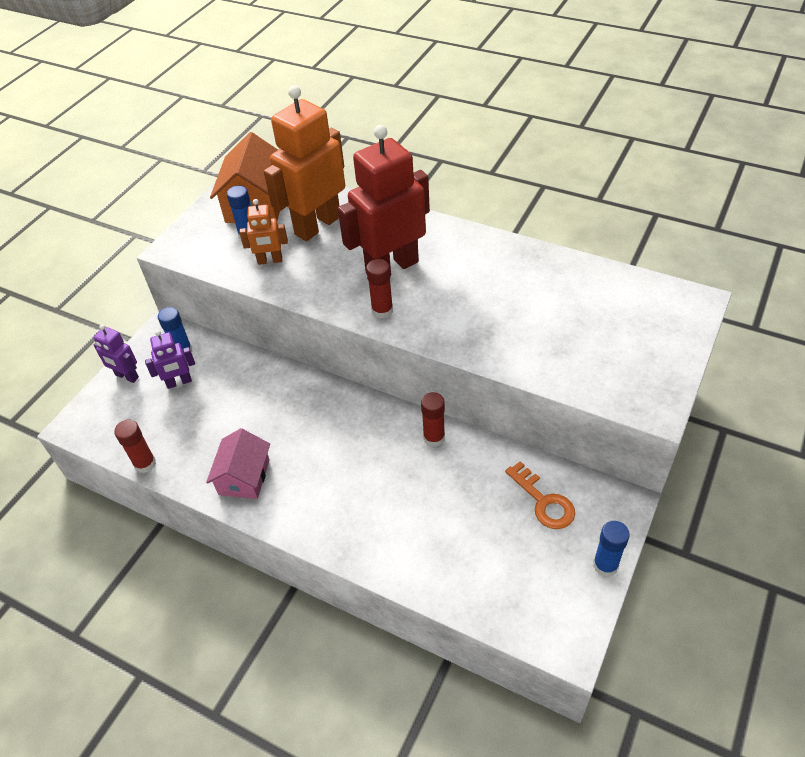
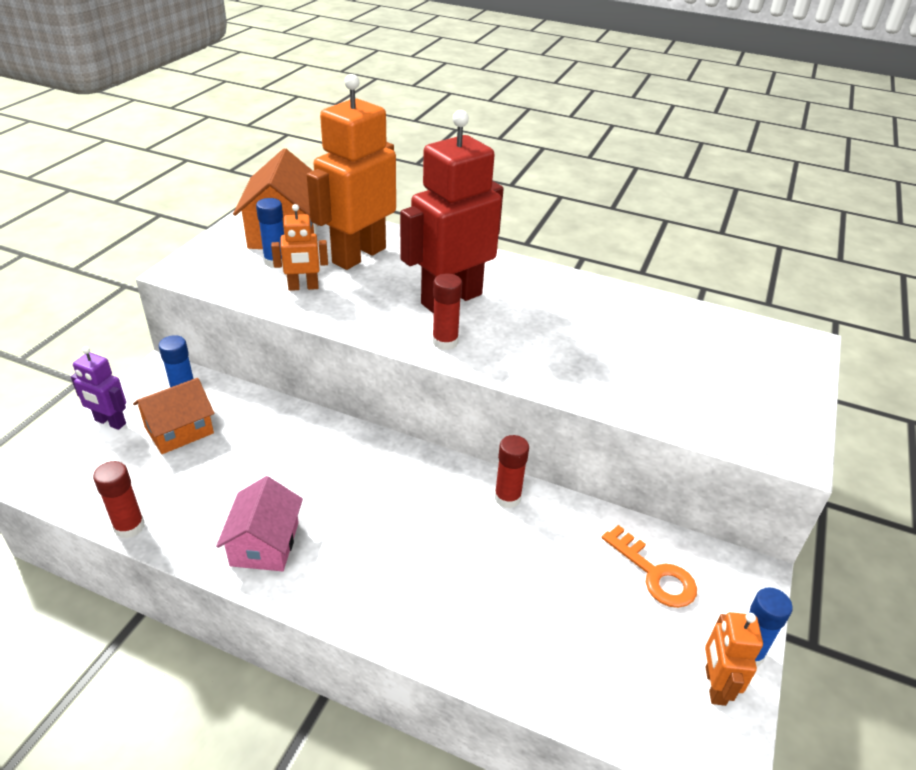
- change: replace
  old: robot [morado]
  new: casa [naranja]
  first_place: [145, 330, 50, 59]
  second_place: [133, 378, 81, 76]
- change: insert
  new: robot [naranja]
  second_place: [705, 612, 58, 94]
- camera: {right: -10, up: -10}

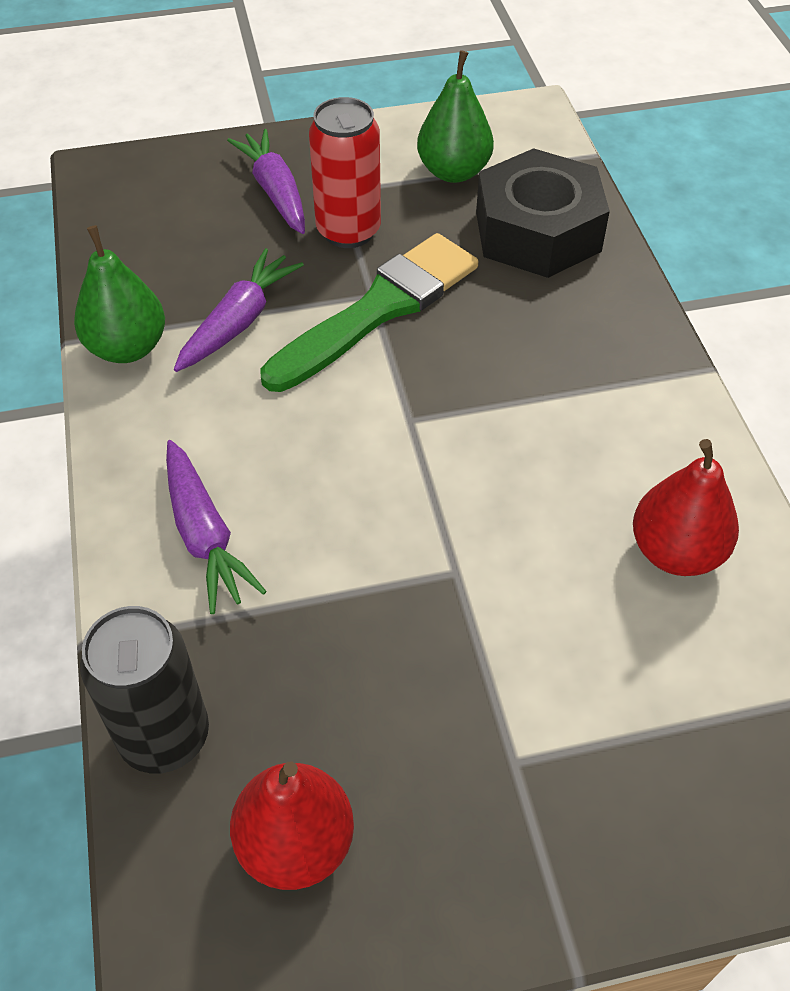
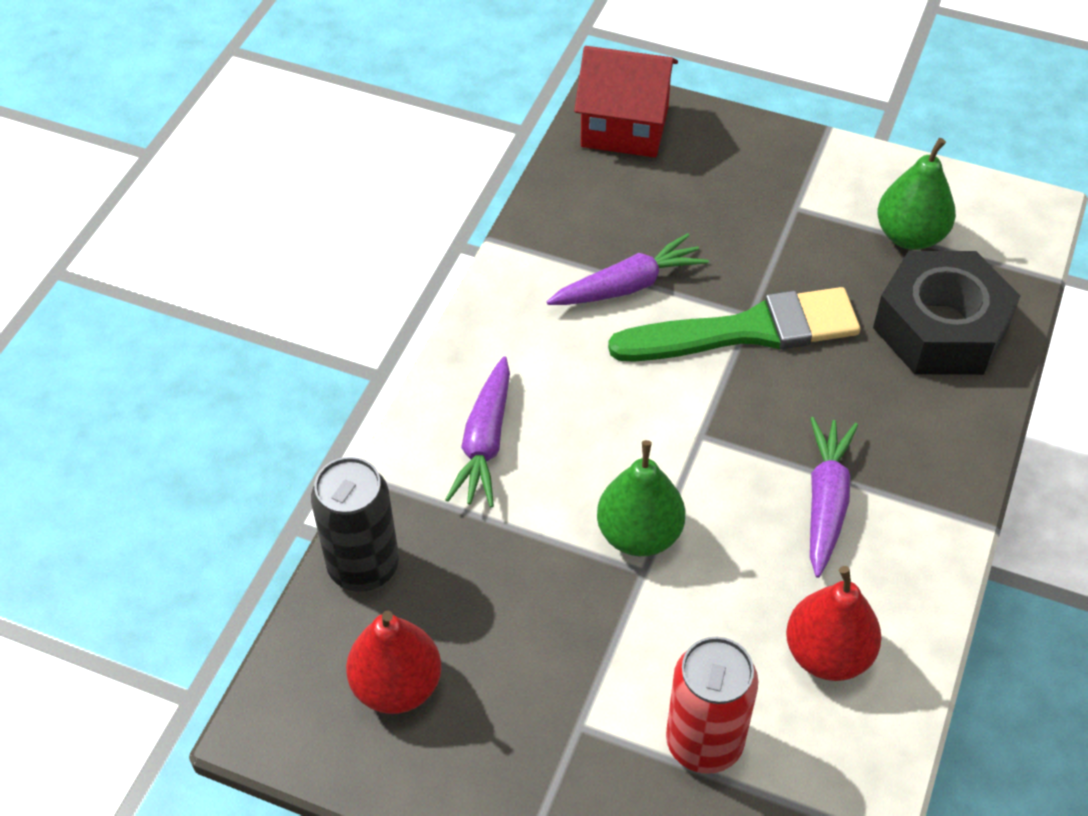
- change: insert
  new: casa [rojo]
  second_place: [574, 46, 104, 112]
- change: move
  old: pera [verde]
  first_place: [74, 225, 91, 138]
  second_place: [597, 440, 88, 116]
- change: move
  old: lata [rojo]
  first_place: [309, 97, 72, 151]
  second_place: [666, 637, 92, 137]
- change: move
  old: zanahoria [morado]
  first_place: [227, 129, 78, 105]
  second_place: [810, 417, 48, 161]
- camera: {right: 35, up: 0}

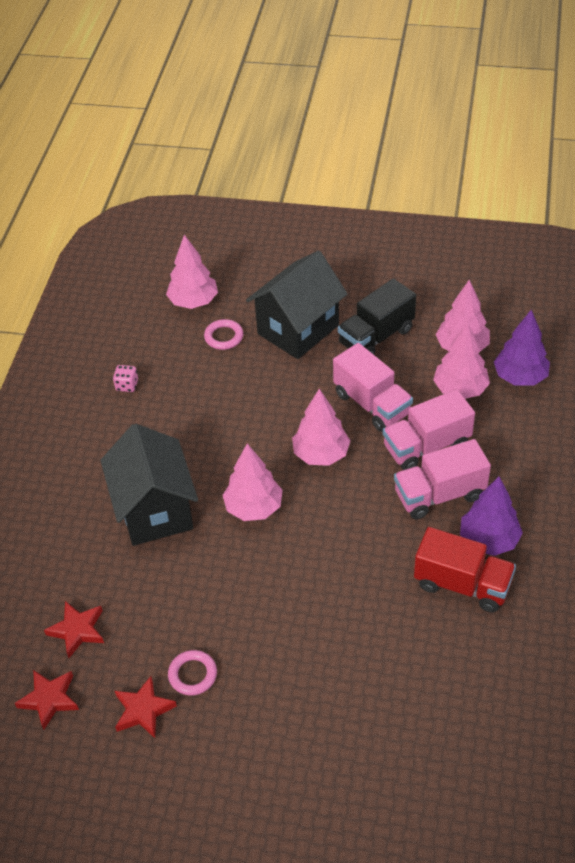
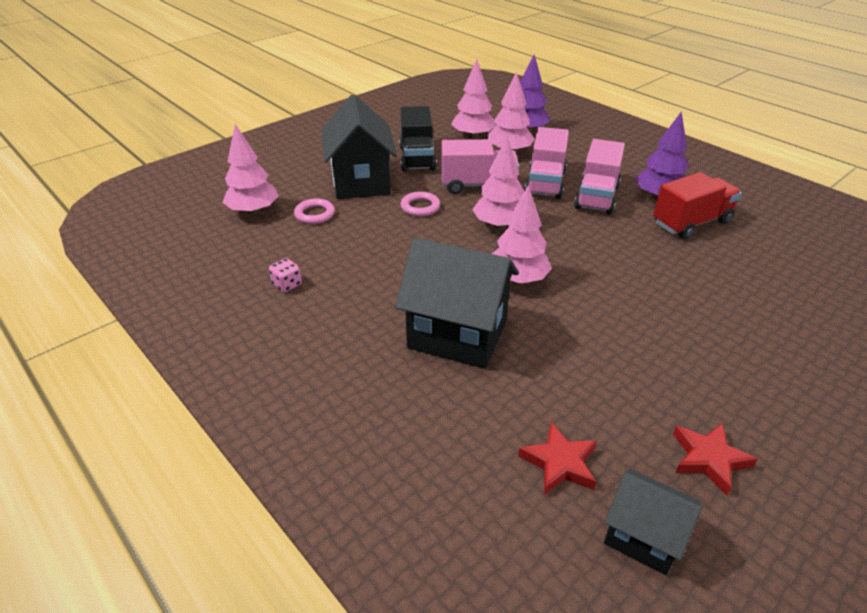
- change: move
  old: anillo [rosa]
  first_place: [168, 650, 49, 46]
  second_place: [400, 191, 40, 25]
- change: replace
  old: estrella [rojo]
  new: casa [negro]
  first_place: [15, 670, 64, 60]
  second_place: [604, 469, 98, 106]
- camera: {right: -55, up: -10}

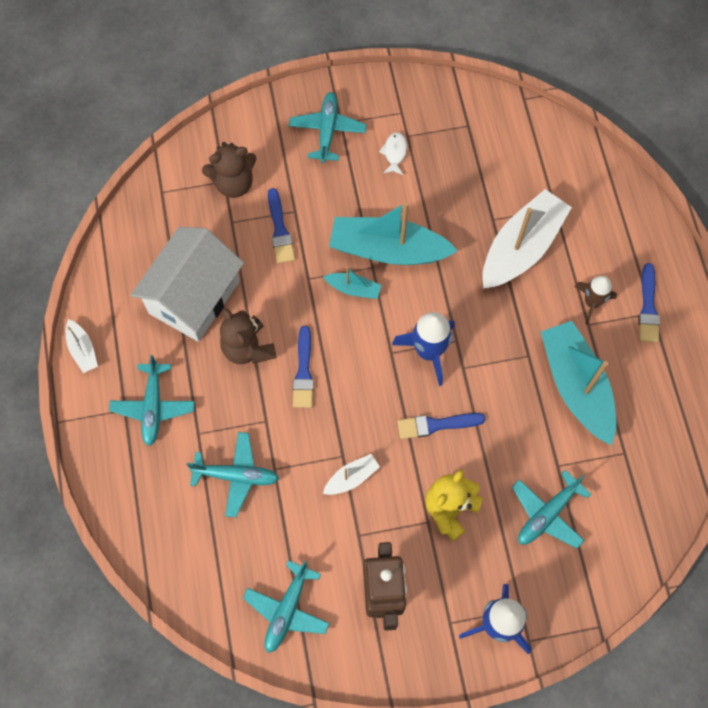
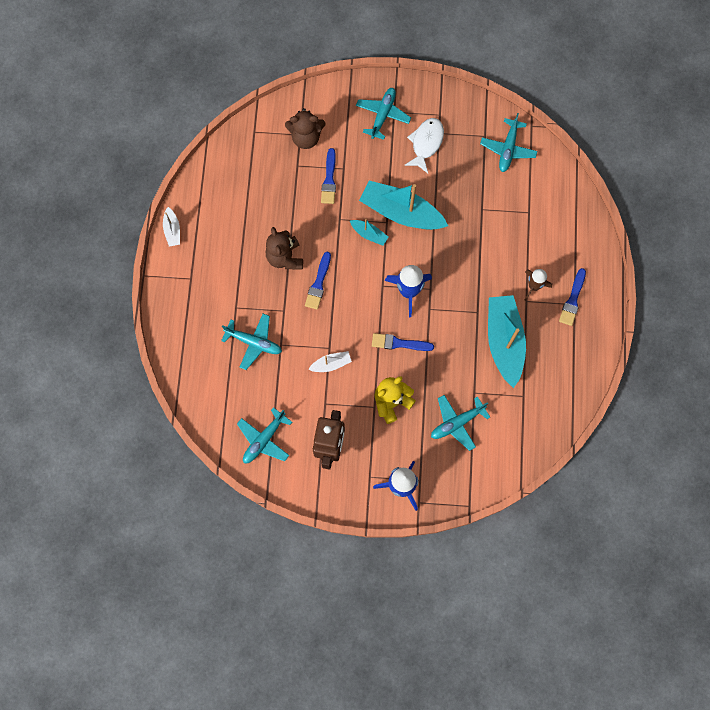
- change: resize
  old: pez [blanco]
  first_place: [379, 132, 28, 43]
  second_place: [404, 118, 40, 55]
  factor: 1.69
- change: move
  old: avión [turquesa]
  first_place: [109, 355, 86, 91]
  second_place: [480, 113, 58, 59]
- change: delete
  old: casa [blanco]
  first_place: [131, 227, 113, 115]
- change: delete
  old: barco [blanco]
  first_place: [482, 189, 90, 99]
- camera: {right: 15, up: 5}

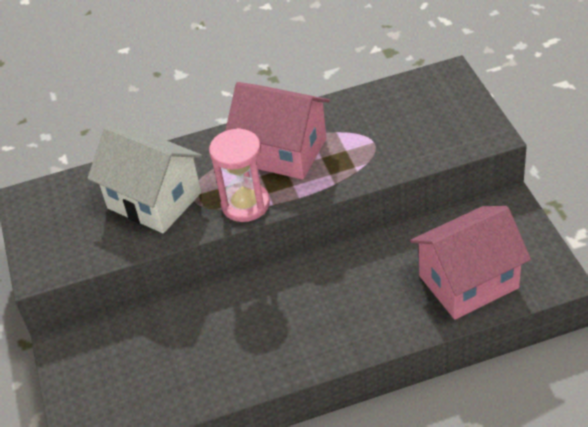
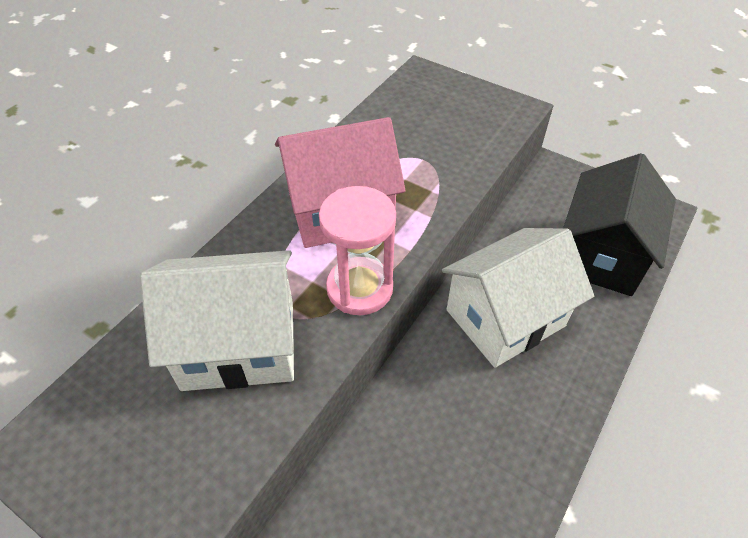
- change: insert
  new: casa [blanco]
  second_place: [442, 228, 152, 140]
- change: recolor
  old: casa [rosa]
  new: casa [negro]
  first_place: [410, 206, 121, 114]
  second_place: [563, 153, 113, 143]
- camera: {right: -45, up: 5}

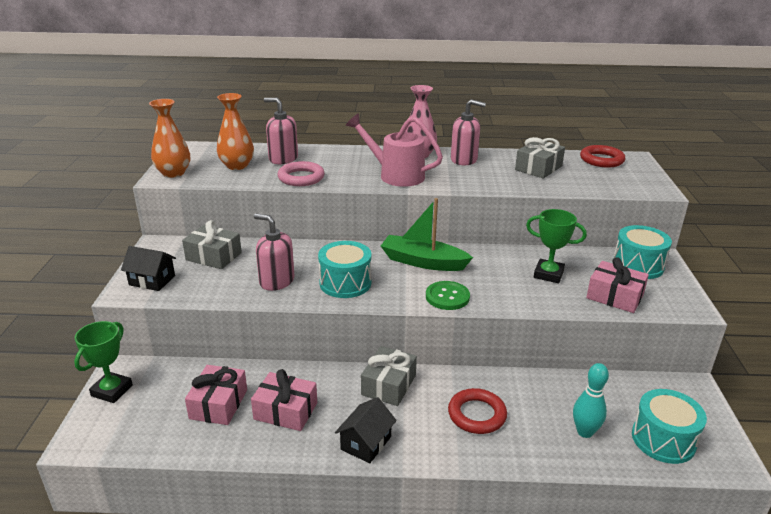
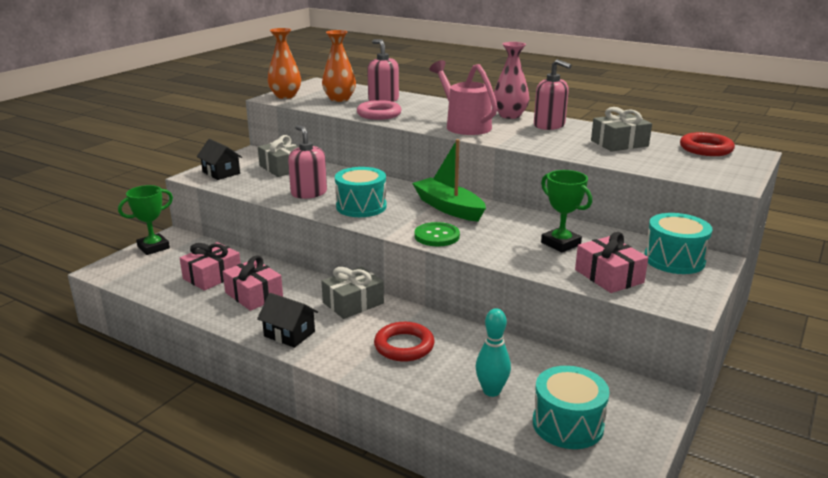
- change: rotate
  old: casa [negro]
  first_place: [335, 397, 62, 66]
  second_place: [257, 293, 61, 55]
  degrees: 60
- camera: {right: 30, up: -5}

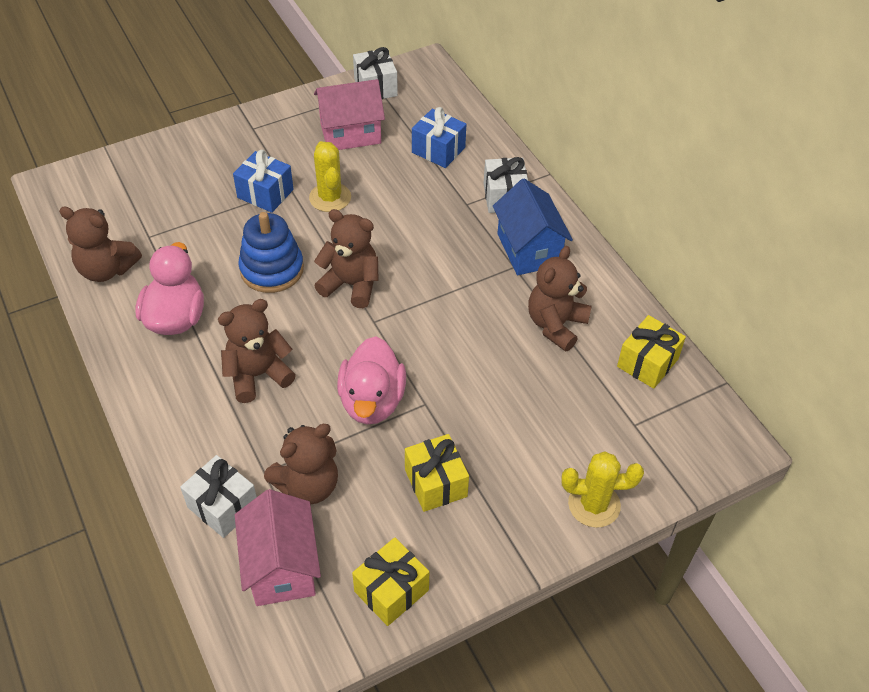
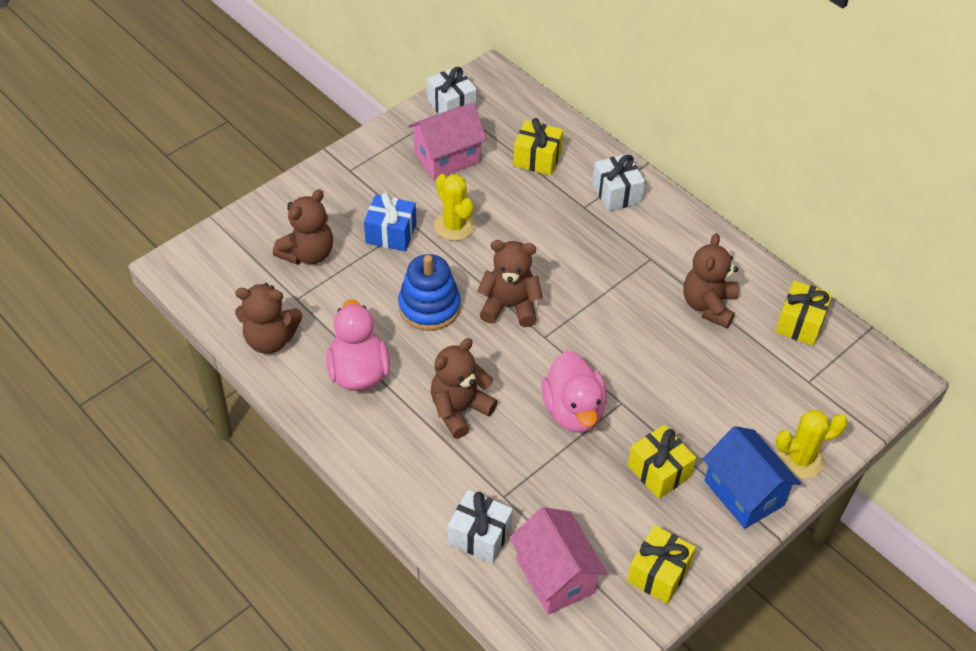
- change: move
  old: osito [marrón]
  first_place: [264, 424, 74, 80]
  second_place: [273, 189, 60, 76]
- change: recolor
  old: regalo [azul]
  new: regalo [amarillo]
  first_place: [412, 107, 54, 61]
  second_place: [513, 118, 50, 58]
- change: move
  old: casa [azul]
  first_place: [493, 178, 80, 97]
  second_place: [703, 426, 98, 103]
- camera: {right: -15, up: 0}

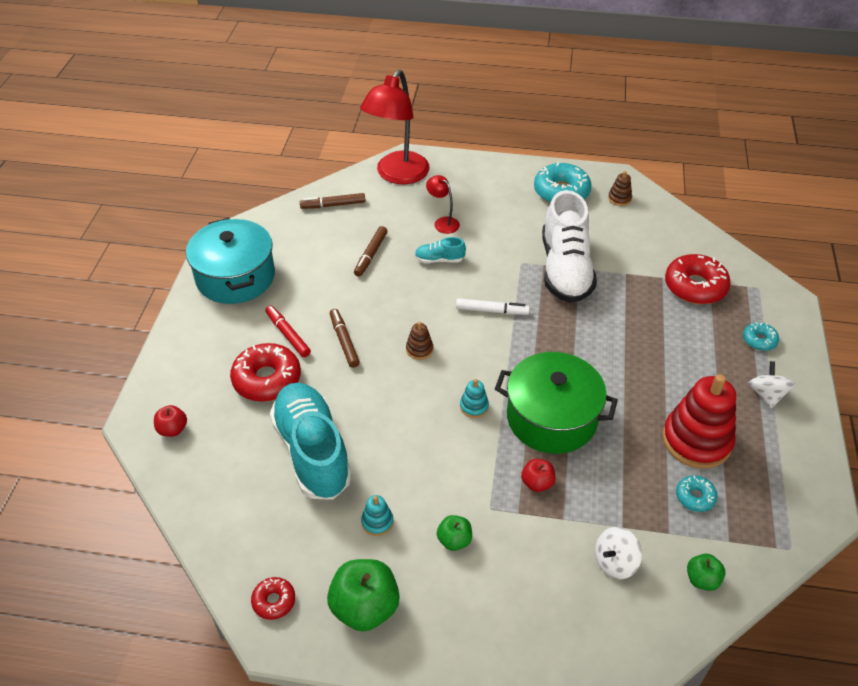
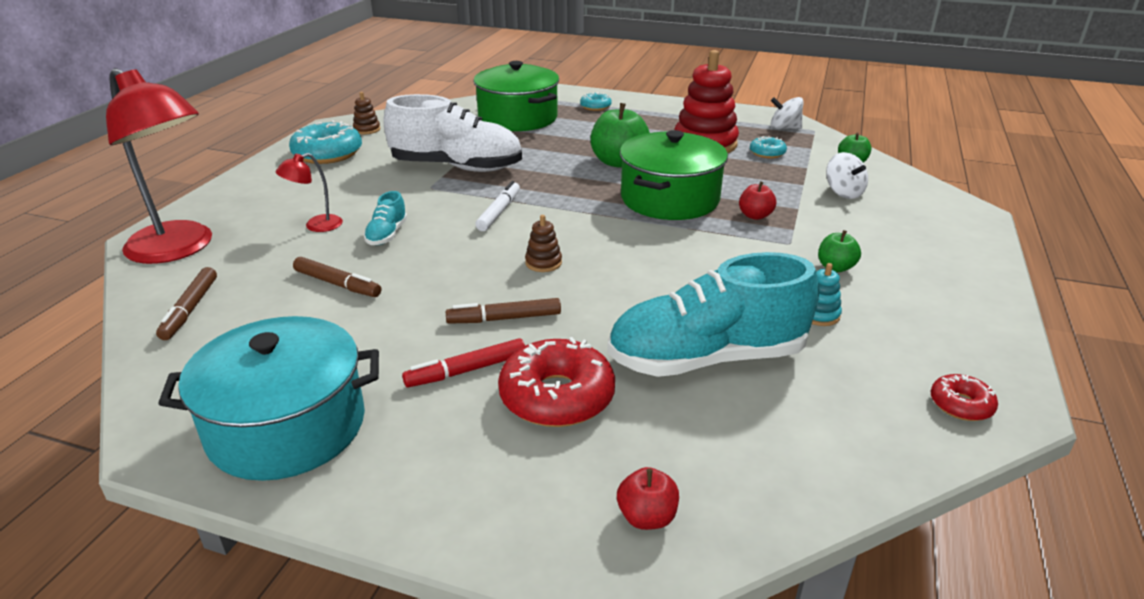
- change: replace
  old: rosquilla [rojo]
  new: olla [verde]
  first_place: [665, 254, 66, 50]
  second_place: [473, 61, 86, 70]
- change: move
  old: manzana [verde]
  first_place: [327, 559, 73, 72]
  second_place: [591, 103, 59, 65]
- change: move
  old: peonza [blanco]
  first_place: [749, 361, 47, 47]
  second_place: [770, 97, 34, 32]
- change: delete
  old: juguete apilable [turquesa]
  first_place: [460, 379, 29, 39]
- camera: {right: -80, up: -15}

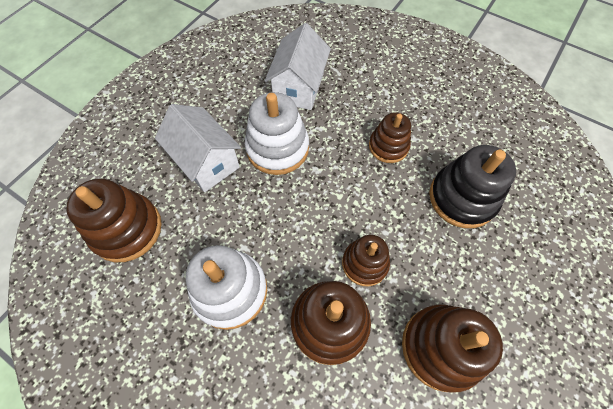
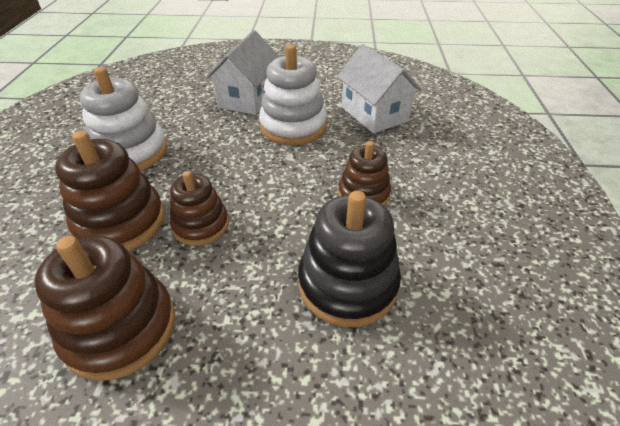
- change: rotate
  old: casa [blanco]
  first_place: [265, 23, 66, 87]
  second_place: [337, 44, 85, 90]
  degrees: 75
- change: delete
  old: juguete apilable [marrón]
  first_place: [66, 178, 96, 84]
- camera: {right: 60, up: -20}

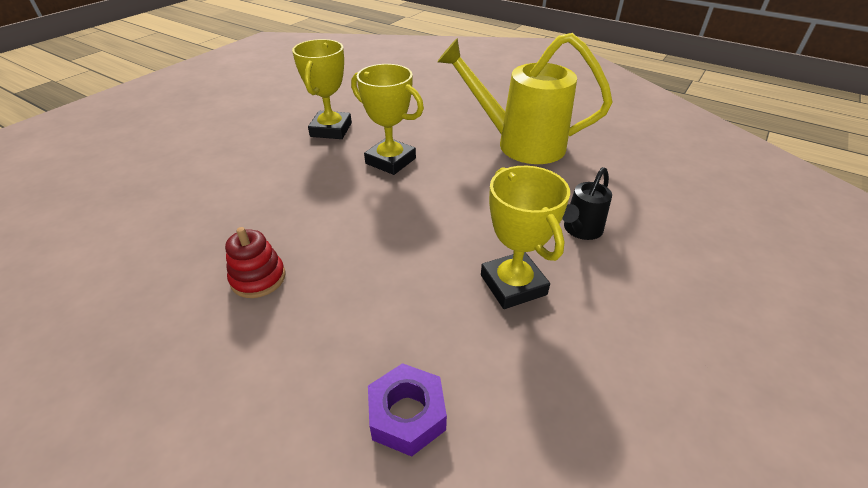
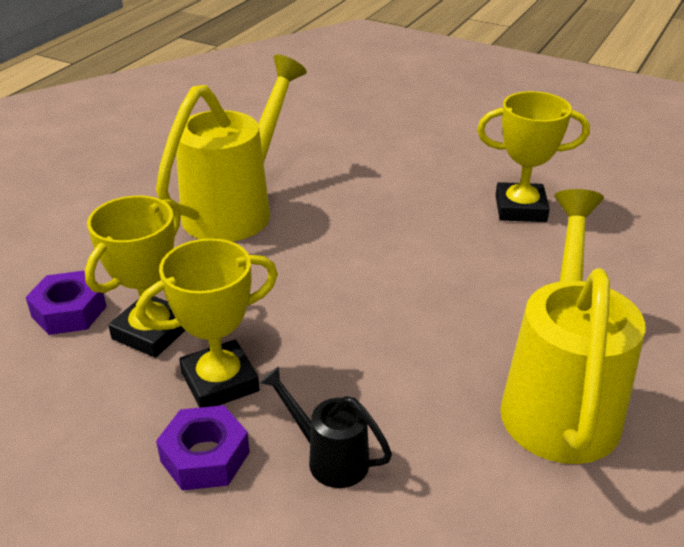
- change: move
  old: trofeo [amarillo]
  first_place: [351, 64, 73, 111]
  second_place: [85, 195, 100, 163]
- change: replace
  old: juguete apilable [rojo]
  new: regadera [amarillo]
  first_place: [225, 227, 60, 71]
  second_place: [156, 55, 151, 187]
- change: insert
  new: tuerca [morado]
  second_place: [156, 405, 94, 86]
- camera: {right: 85, up: -5}

